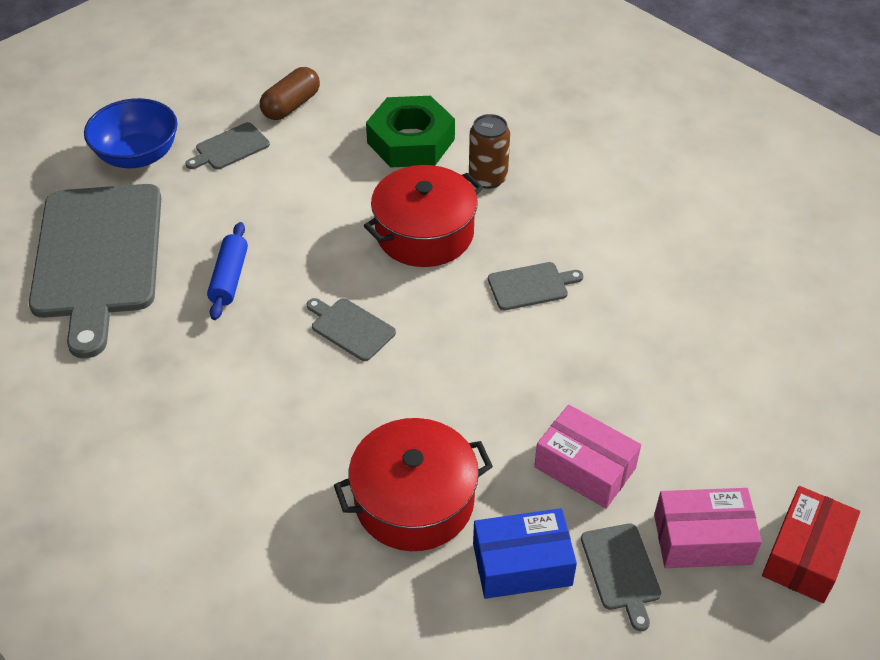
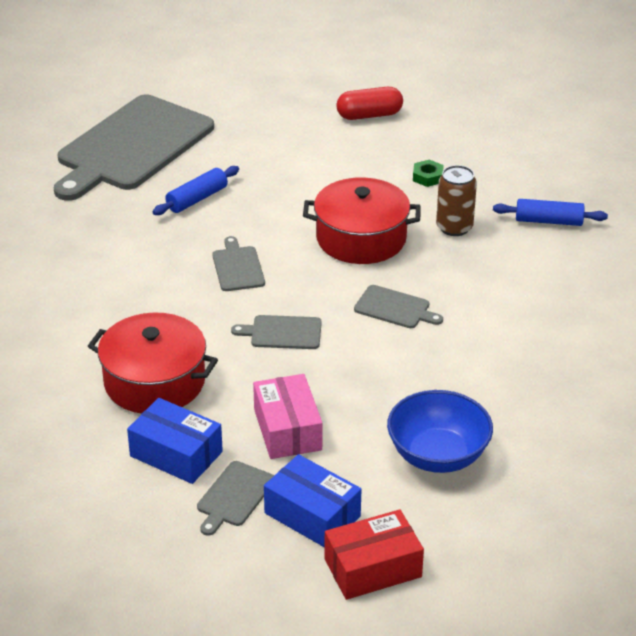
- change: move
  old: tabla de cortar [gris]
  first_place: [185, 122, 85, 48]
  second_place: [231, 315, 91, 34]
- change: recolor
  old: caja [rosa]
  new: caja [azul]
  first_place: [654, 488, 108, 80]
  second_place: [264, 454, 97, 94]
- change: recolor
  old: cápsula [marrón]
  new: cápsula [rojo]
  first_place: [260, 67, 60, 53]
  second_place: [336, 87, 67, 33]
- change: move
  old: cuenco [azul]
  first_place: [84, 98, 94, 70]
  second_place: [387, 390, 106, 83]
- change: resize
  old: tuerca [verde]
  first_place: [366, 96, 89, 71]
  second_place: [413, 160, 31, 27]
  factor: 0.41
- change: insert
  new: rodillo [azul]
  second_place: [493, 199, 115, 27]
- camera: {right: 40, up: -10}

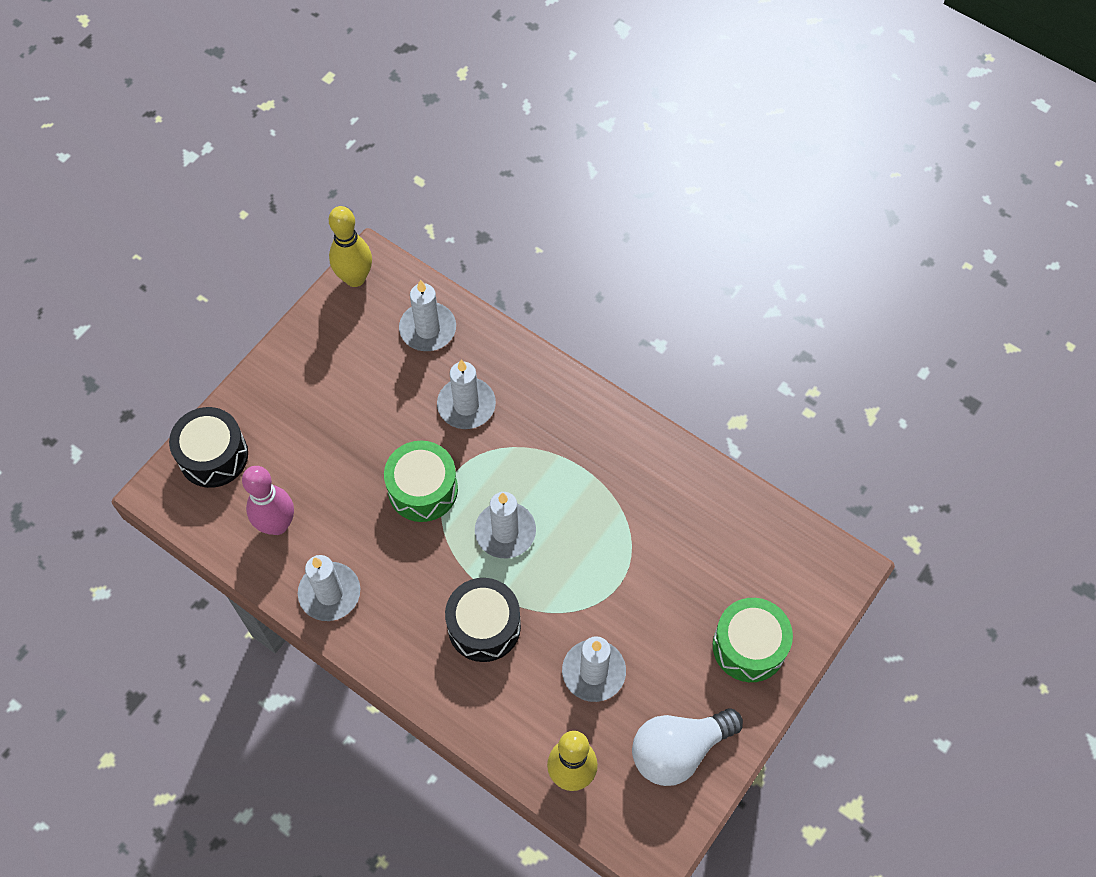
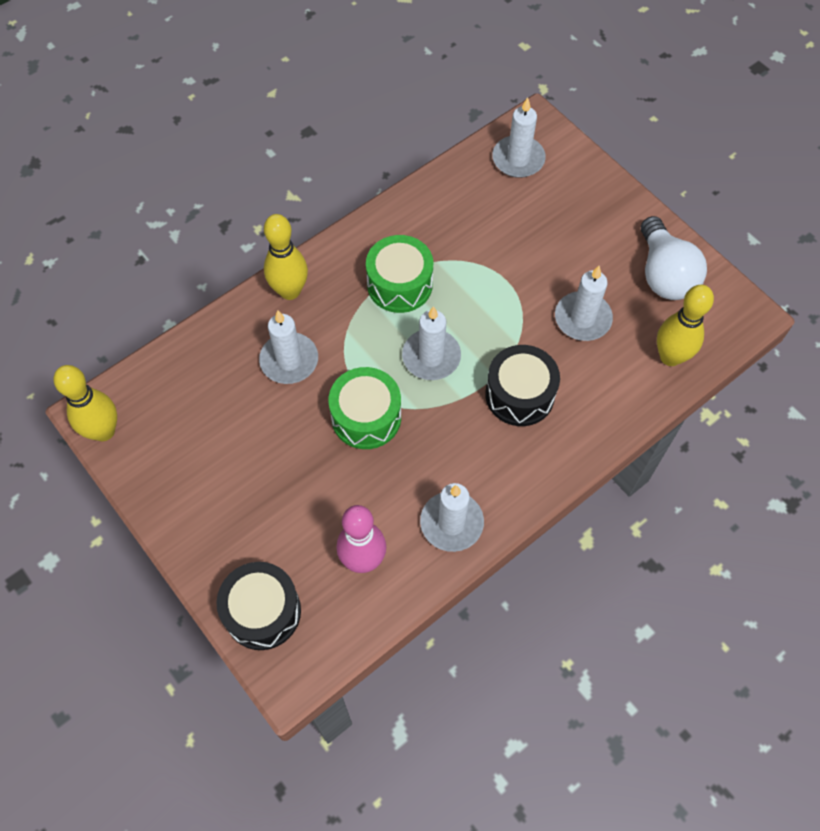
- change: insert
  new: bolo [amarillo]
  second_place: [264, 214, 44, 86]
- change: move
  old: tambor [verde]
  first_place: [713, 598, 80, 84]
  second_place: [366, 235, 67, 78]
- change: move
  old: vela [blanco]
  first_place: [399, 280, 57, 71]
  second_place: [492, 97, 54, 81]
- camera: {right: -75, up: 0}

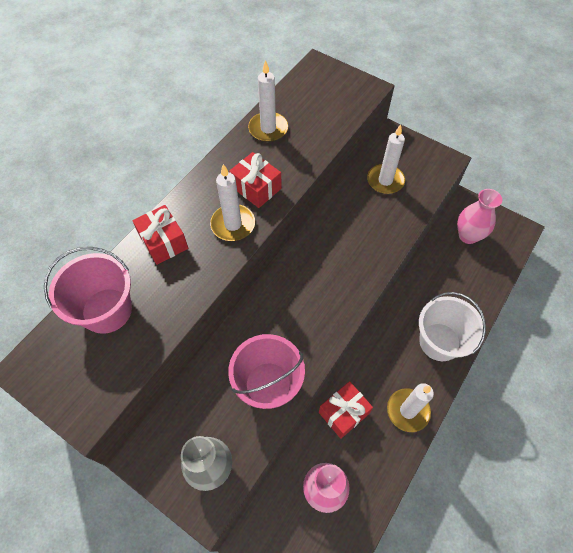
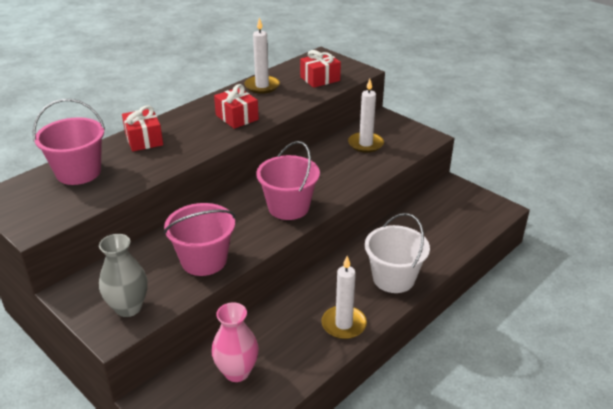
- change: insert
  new: balde [rosa]
  second_place: [256, 141, 64, 79]
- change: move
  old: regalo [rojo]
  first_place: [319, 381, 54, 58]
  second_place: [300, 50, 41, 38]
- change: delete
  old: vela [blanco]
  first_place: [210, 164, 45, 77]
- change: delete
  old: florero [rosa]
  first_place: [457, 189, 45, 55]
- camera: {right: 10, up: -25}

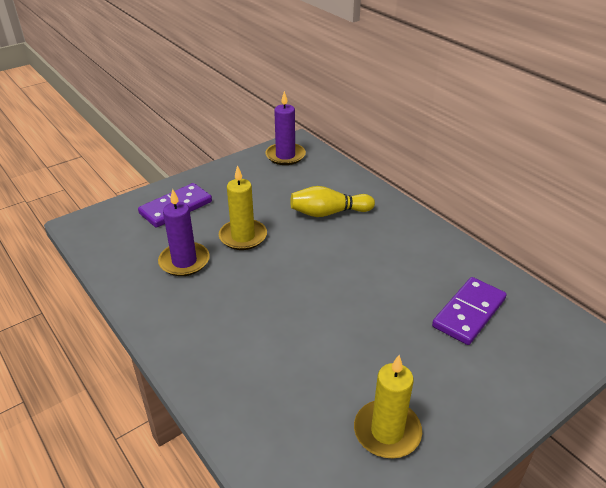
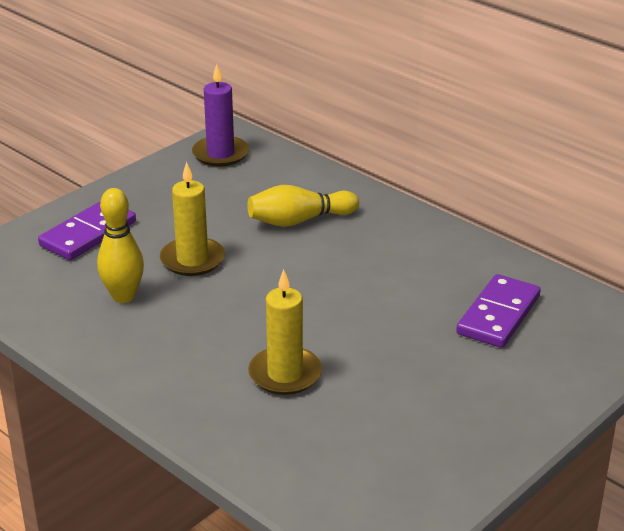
- change: replace
  old: vela [morado]
  new: bolo [amarillo]
  first_place: [158, 189, 52, 87]
  second_place: [97, 188, 47, 115]
- change: move
  old: vela [amarillo]
  first_place: [354, 355, 68, 103]
  second_place: [248, 269, 74, 126]
- camera: {right: -10, up: -5}

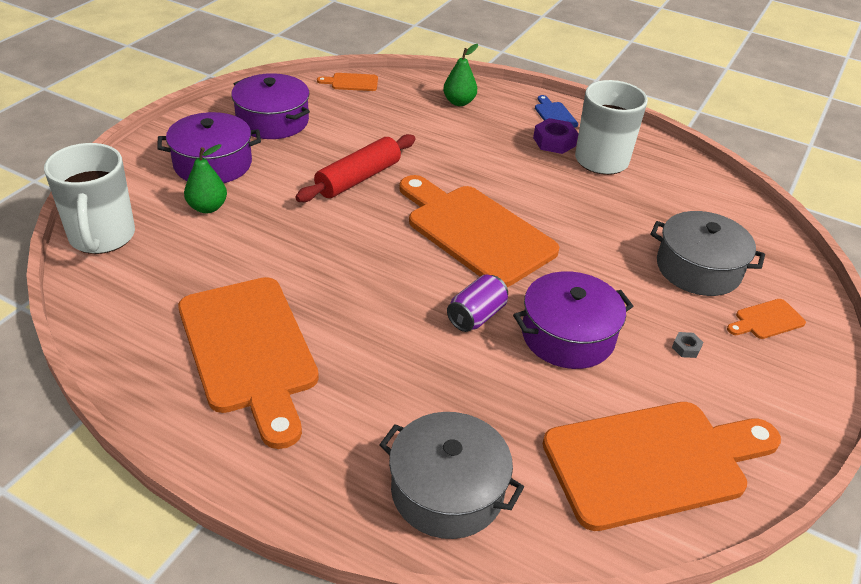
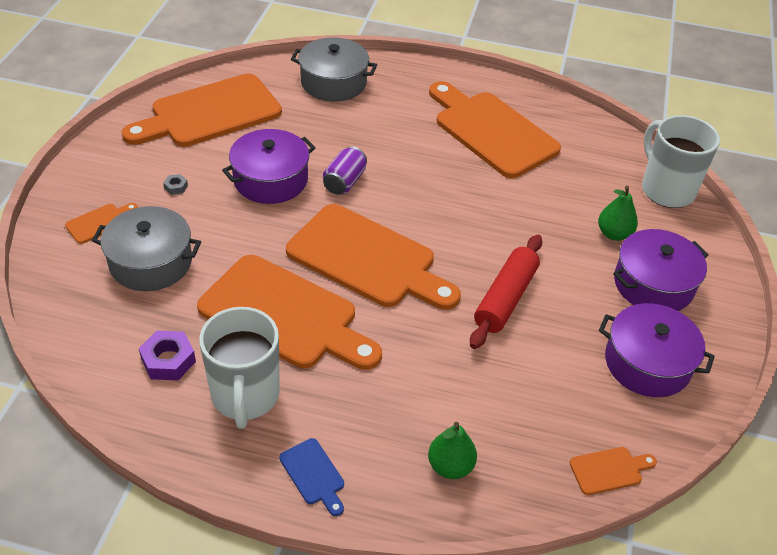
- change: move
  old: tuerca [morado]
  first_place: [533, 118, 45, 36]
  second_place: [139, 331, 57, 49]
- change: insert
  new: tabla de cortar [naranja]
  second_place: [197, 255, 185, 115]
- camera: {right: 165, up: 5}

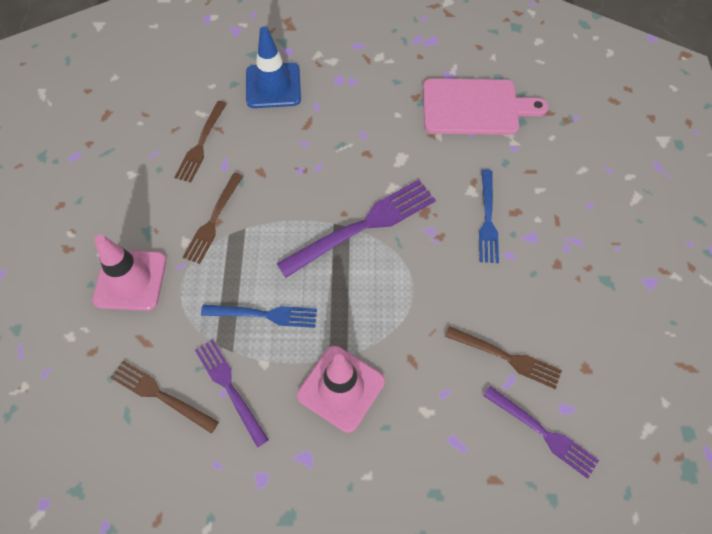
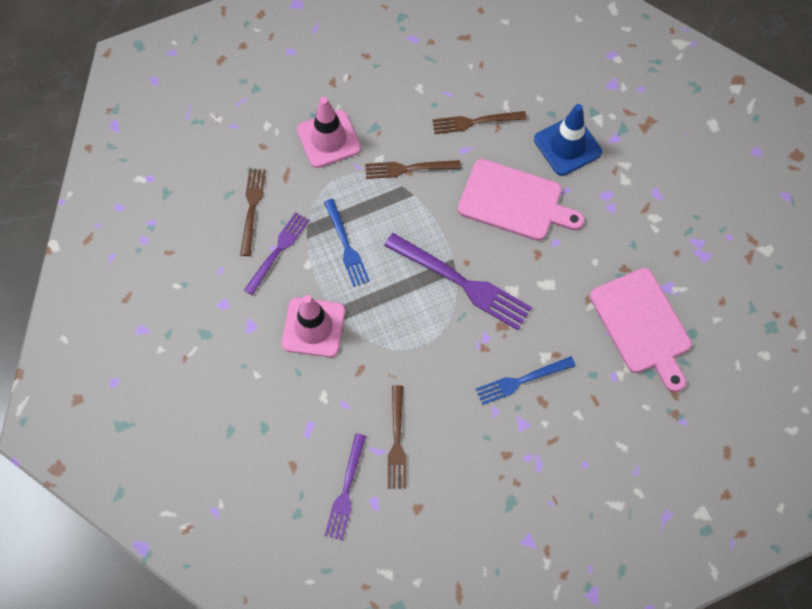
- change: insert
  new: tabla de cortar [rosa]
  second_place: [458, 159, 127, 82]
- camera: {right: 65, up: 5}

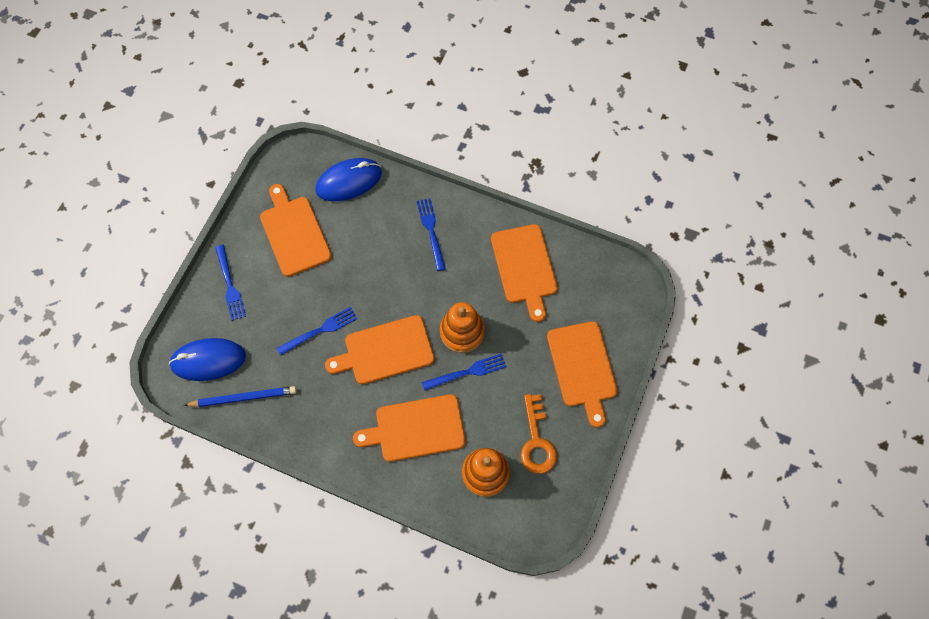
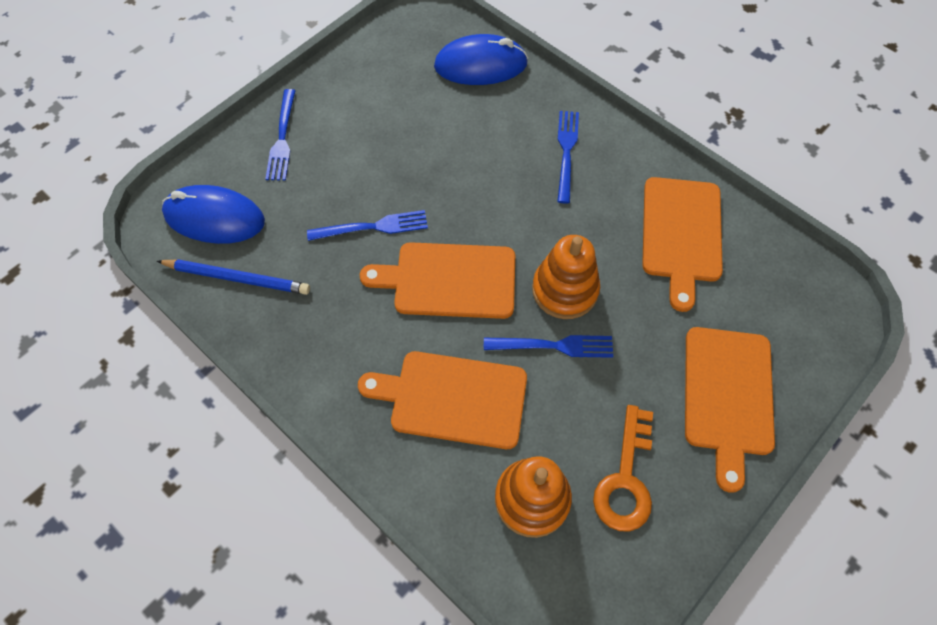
- change: delete
  old: tabla de cortar [naranja]
  first_place: [260, 184, 72, 93]
- camera: {right: 20, up: -5}

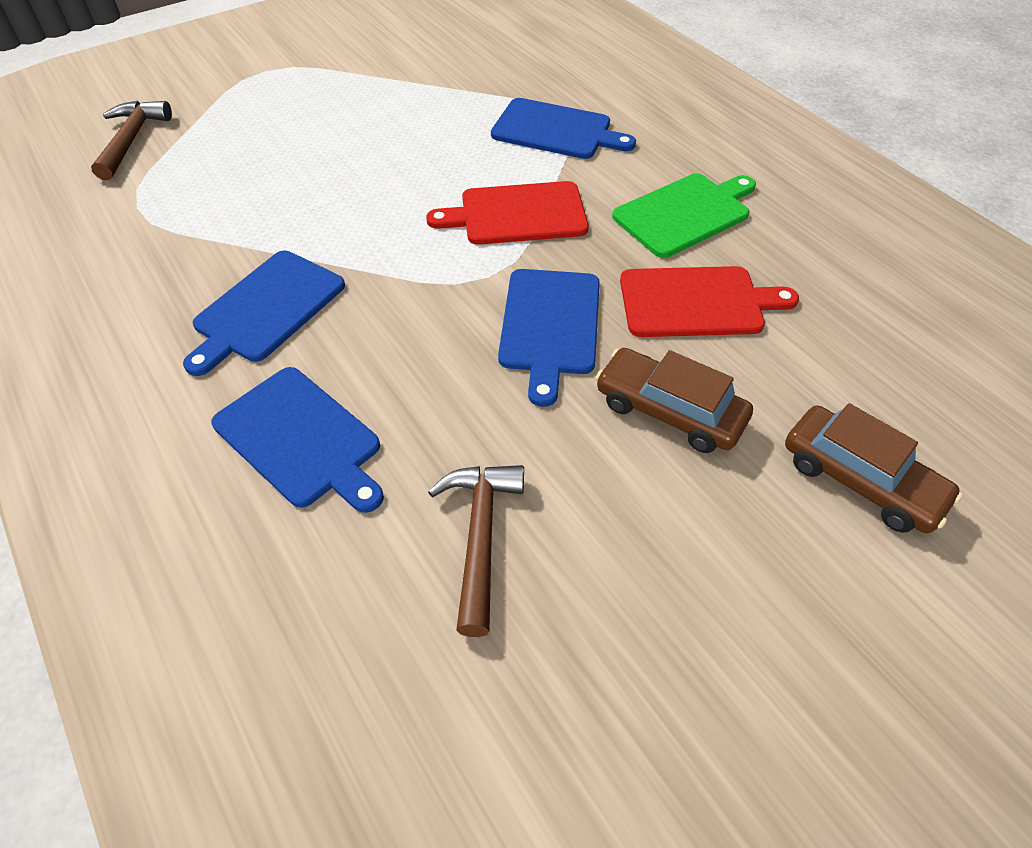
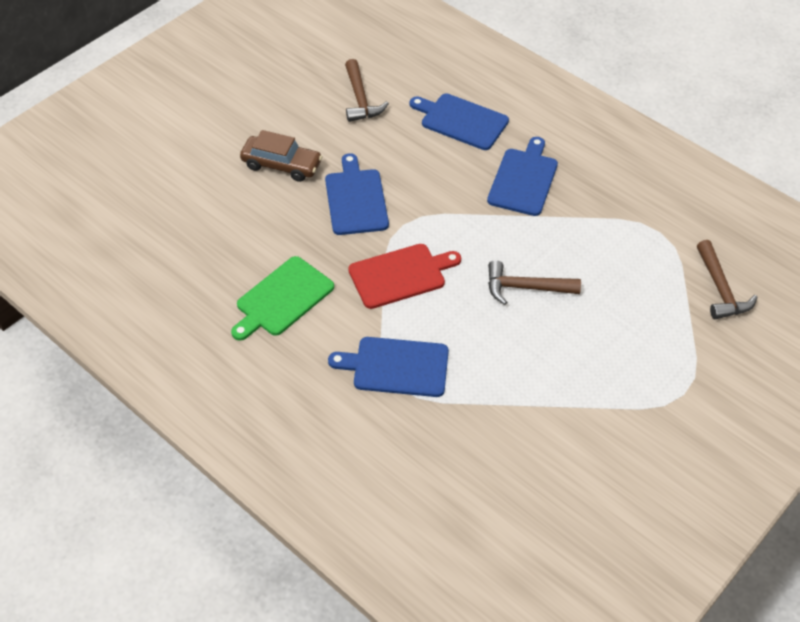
- change: insert
  new: martillo [marrón]
  second_place: [488, 260, 93, 45]
- change: delete
  old: tabla de cortar [rojo]
  first_place: [620, 266, 179, 71]
- change: delete
  old: coche [marrón]
  first_place: [785, 403, 178, 130]
- camera: {right: 165, up: 0}

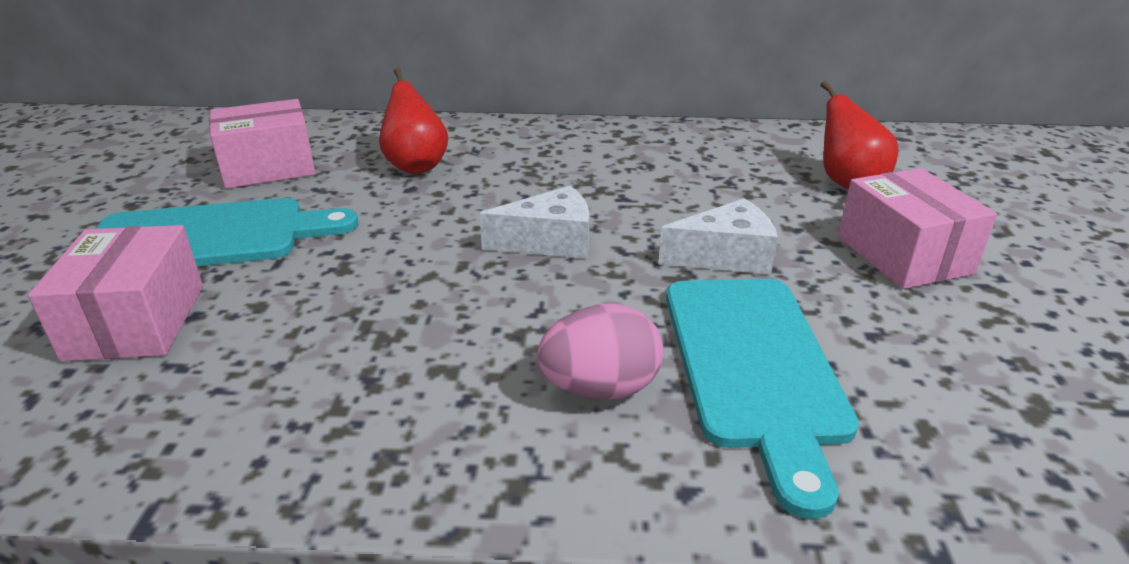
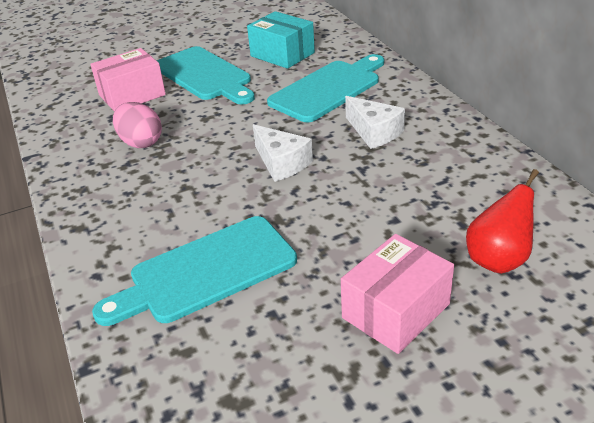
- change: move
  old: huevo [rosa]
  first_place: [537, 304, 126, 96]
  second_place: [113, 102, 49, 46]
- change: recolor
  old: caja [rosa]
  new: caja [turquesa]
  first_place: [209, 99, 107, 90]
  second_place: [247, 11, 68, 58]
- change: replace
  old: pera [rojo]
  new: tabla de cortar [turquesa]
  first_place: [379, 68, 69, 106]
  second_place: [267, 54, 117, 68]
- change: move
  old: queso [blanco]
  first_place: [659, 198, 119, 76]
  second_place: [345, 96, 60, 53]
- camera: {right: 65, up: 5}

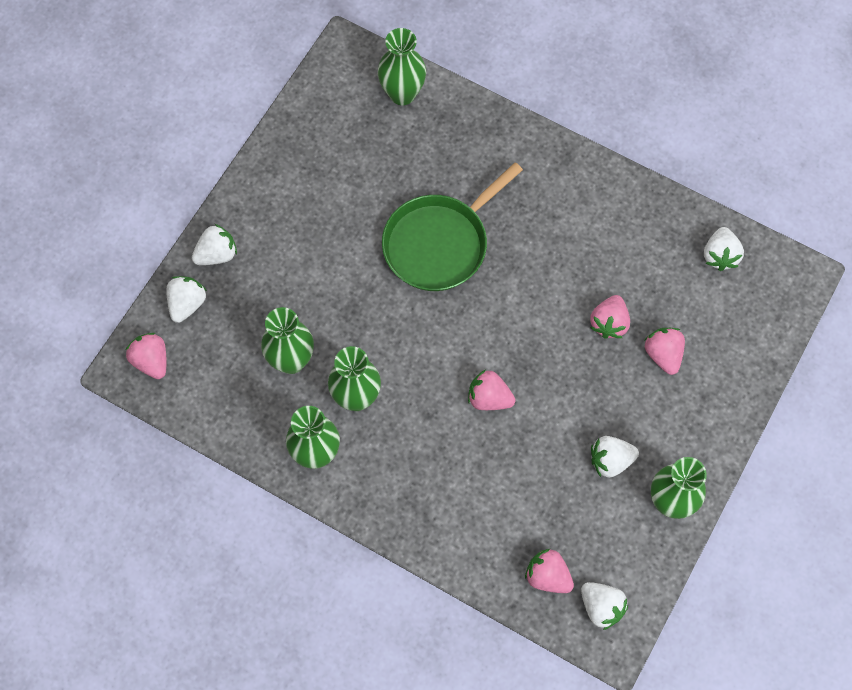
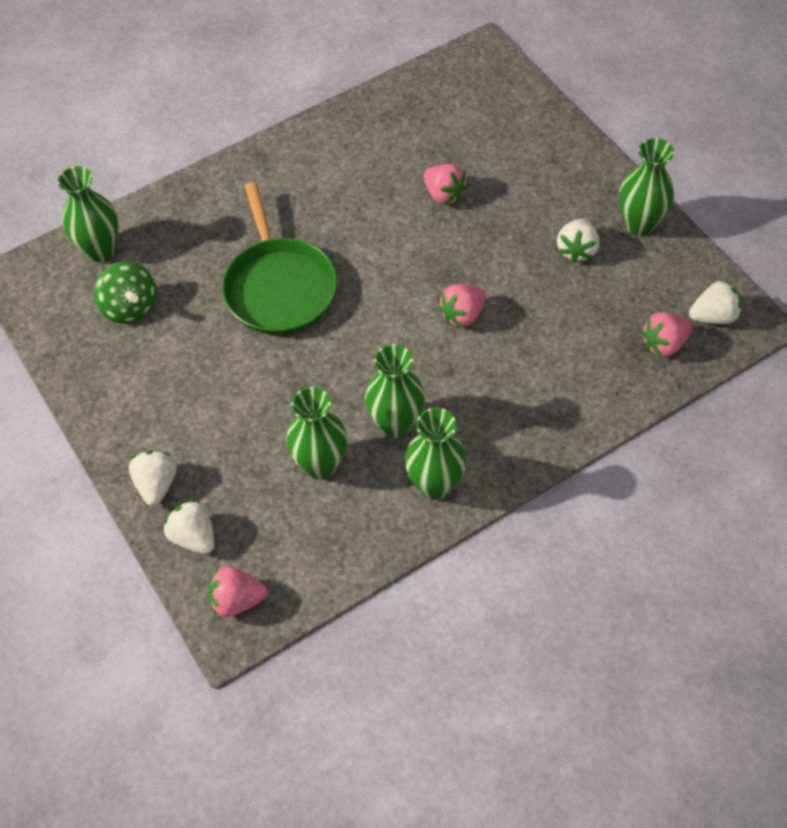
- change: insert
  new: peonza [verde]
  second_place: [94, 261, 62, 63]
- change: delete
  old: fresa [rosa]
  first_place: [644, 328, 41, 47]
- change: delete
  old: fresa [blanco]
  first_place: [704, 227, 40, 44]
- camera: {right: -60, up: -10}

